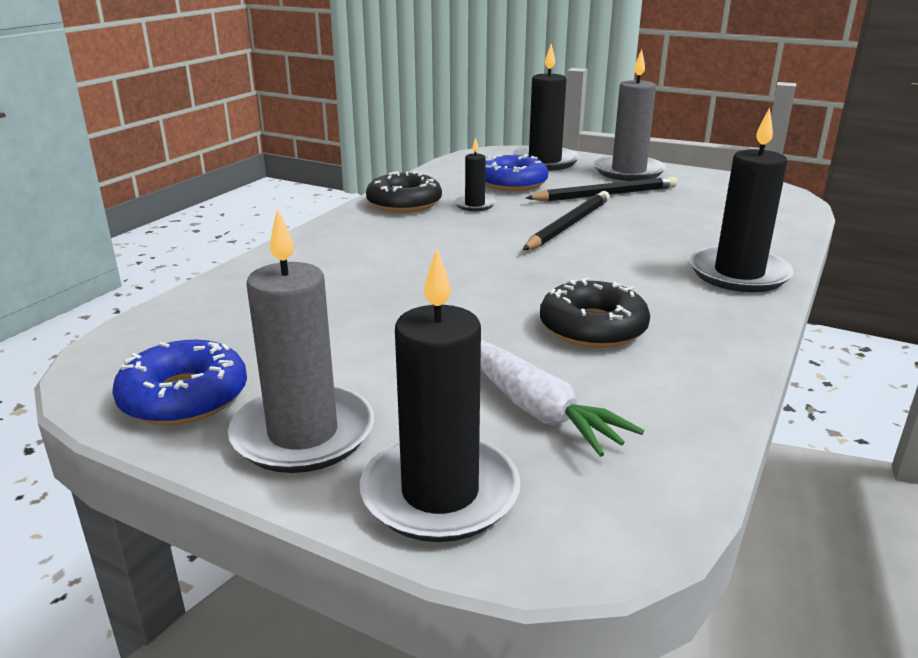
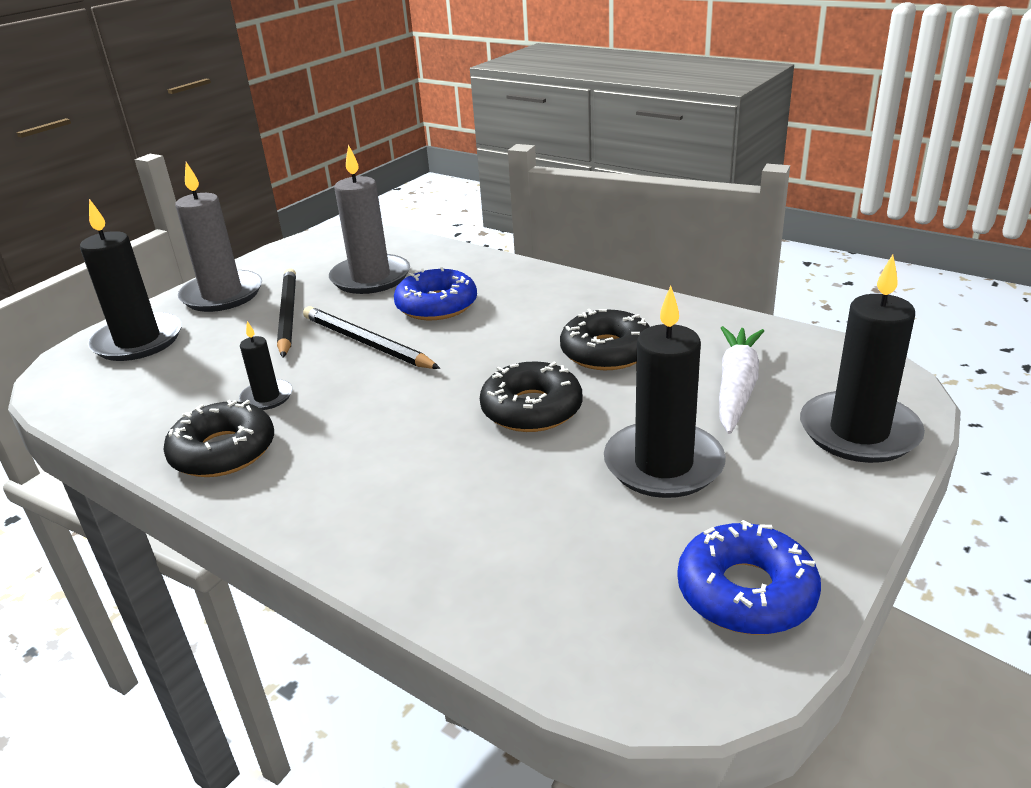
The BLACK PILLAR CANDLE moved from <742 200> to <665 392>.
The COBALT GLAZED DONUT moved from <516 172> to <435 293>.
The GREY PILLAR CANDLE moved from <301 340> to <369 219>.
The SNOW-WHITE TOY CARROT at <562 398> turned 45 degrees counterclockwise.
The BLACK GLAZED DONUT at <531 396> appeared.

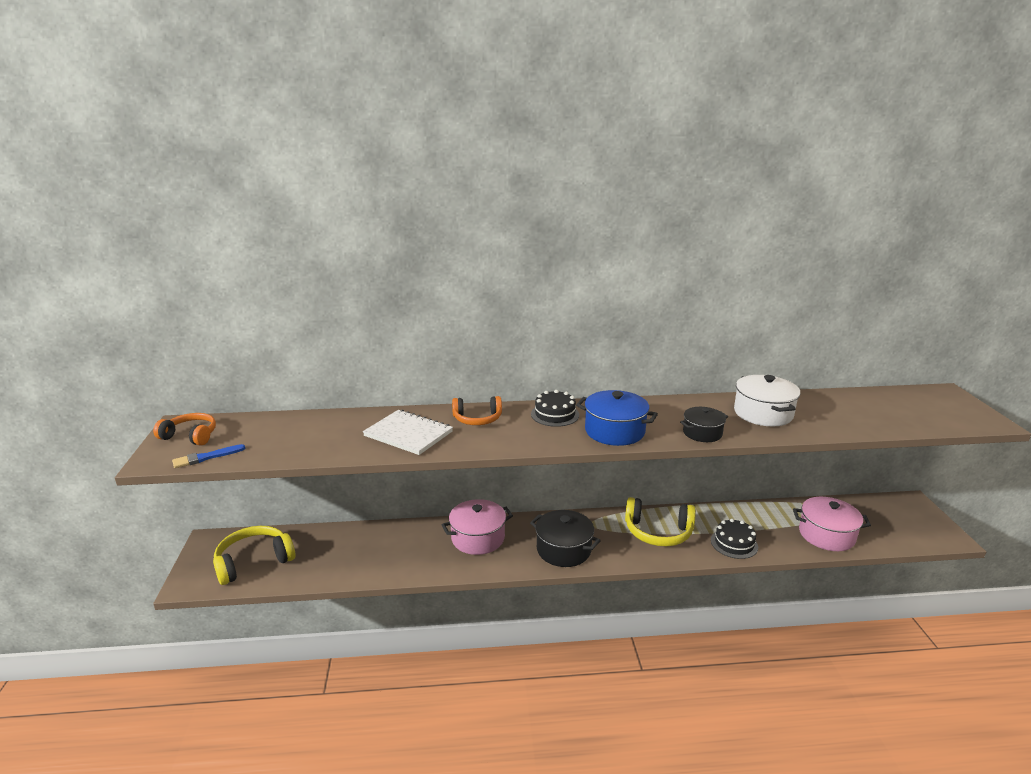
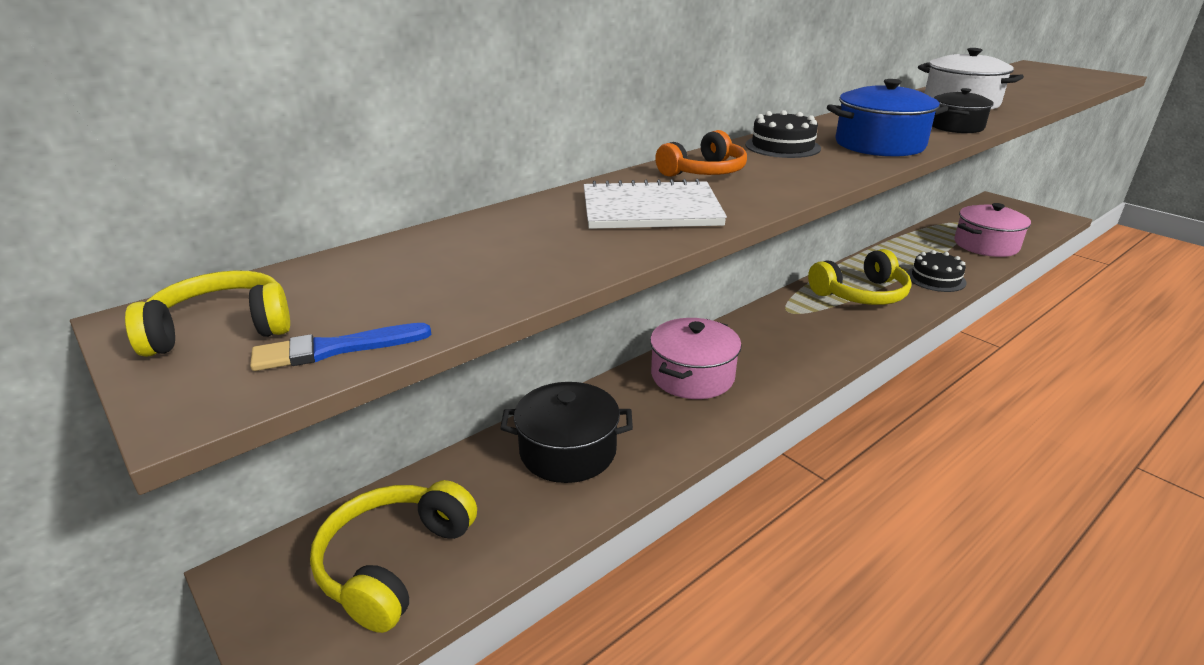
The ORANGE HEADPHONES at <184 429> became the BRIGHT YELLOW HEADPHONES at <207 313>.
The COBALT PAINTBRUSH at <208 456> turned 45 degrees clockwise.
The BLACK COOKING POT moved from <565 538> to <566 432>.

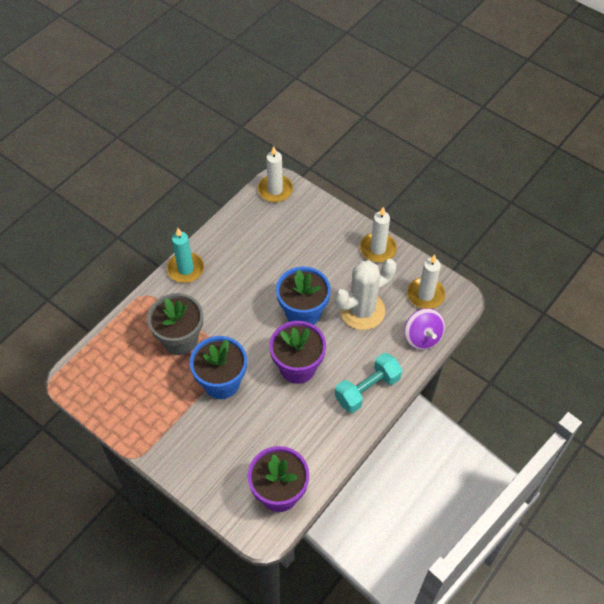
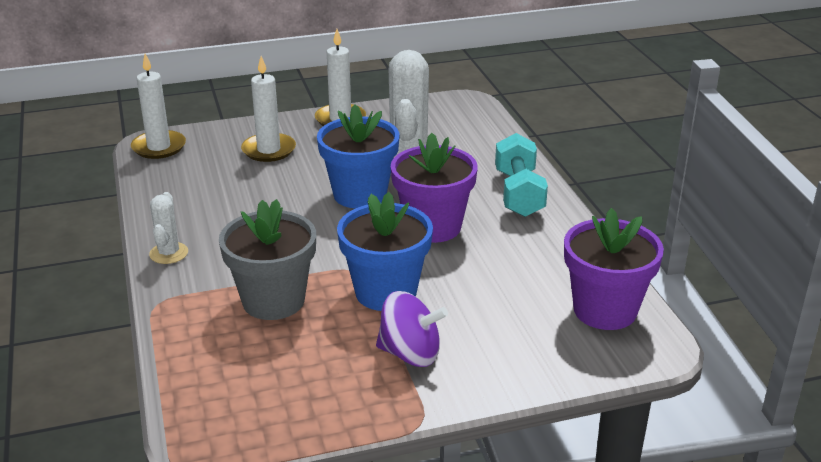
The AQUA PILLAR CANDLE at <185 255> was replaced by the SNOW-WHITE CACTUS at <168 228>.
The SNOW-WHITE PILLAR CANDLE moved from <426 281> to <268 109>.
The ROYAL PURPLE TOY TOP moved from <424 329> to <412 329>.

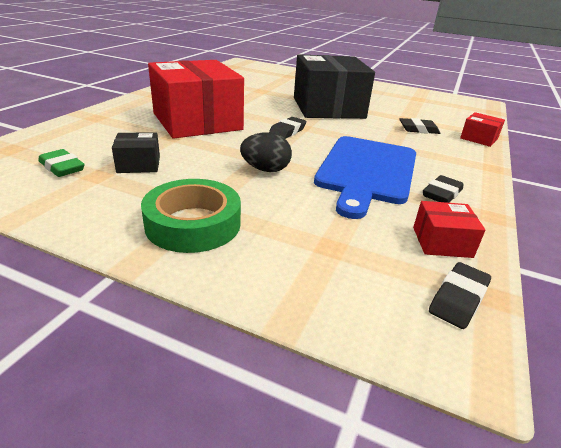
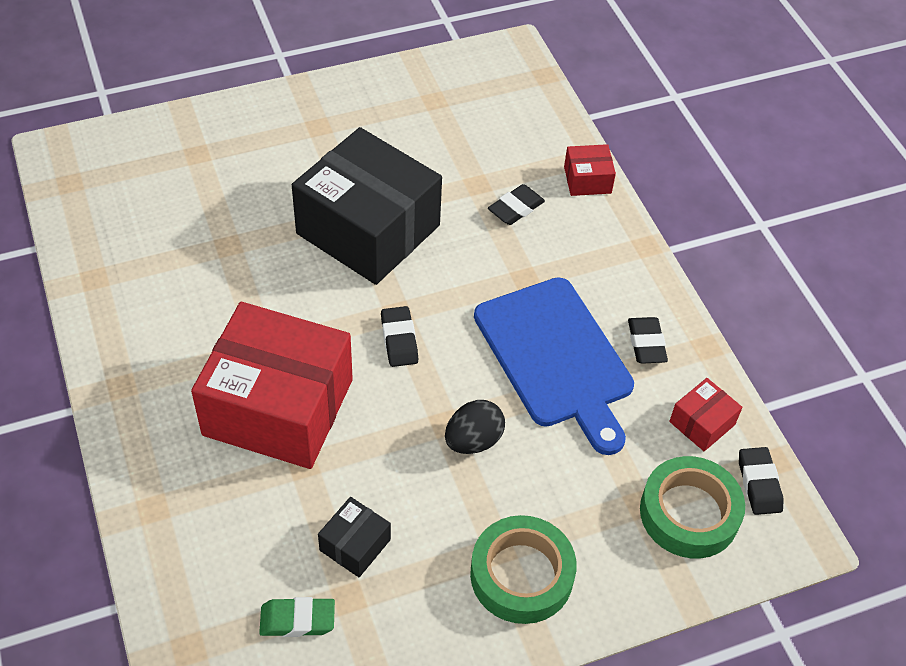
The LEAF-GREEN ROLL OF TAPE at <692 507> appeared.

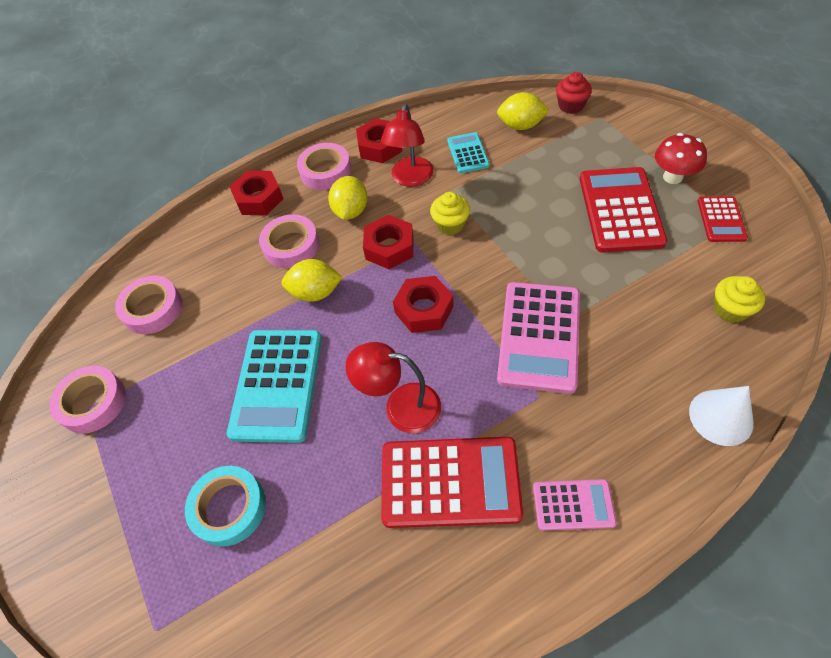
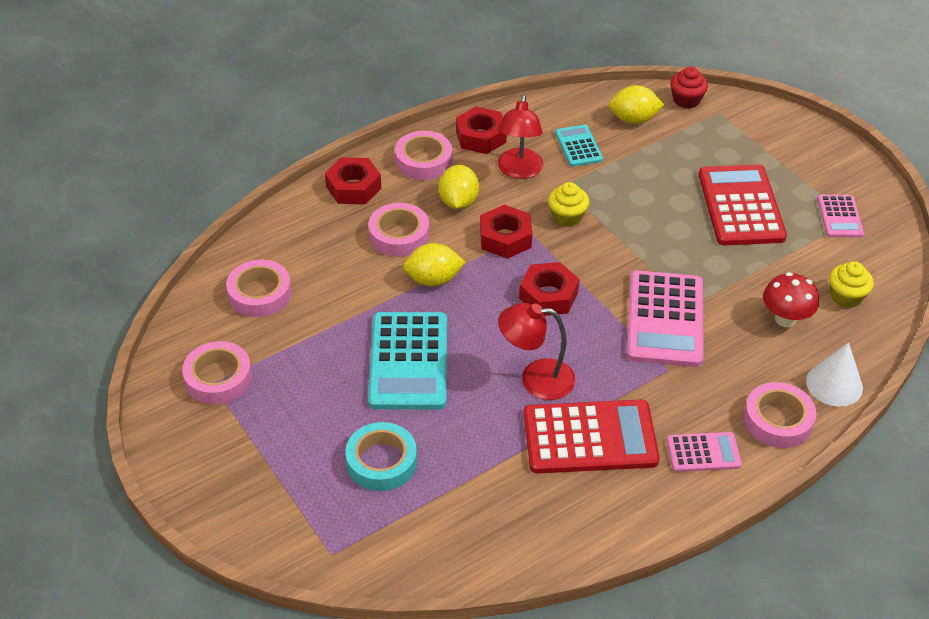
The RED MUSHROOM moved from <681 158> to <791 299>.
The RED CALCULATOR at <723 219> became the ROSY CALCULATOR at <840 216>.
The ROSY ROLL OF TAPE at <779 415> appeared.

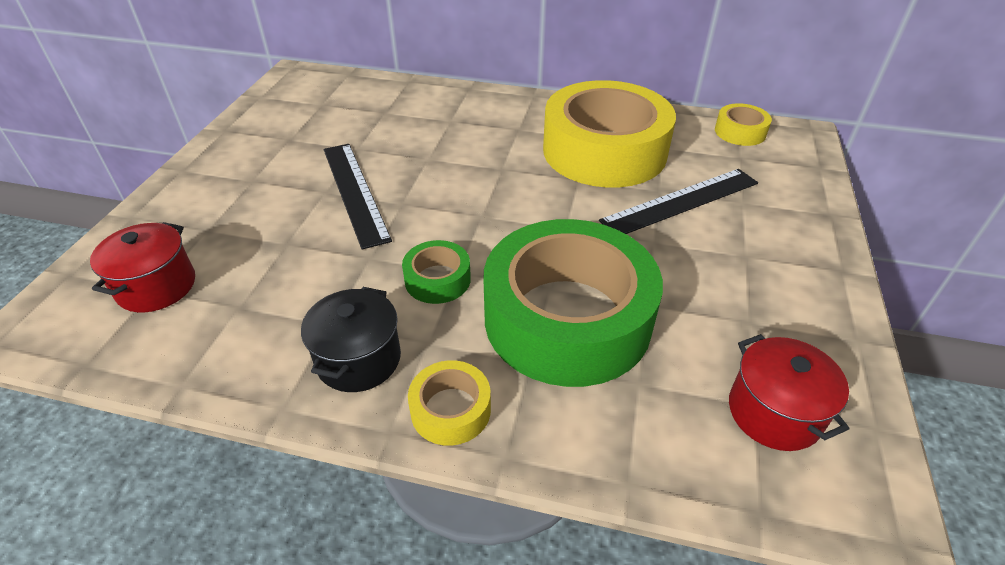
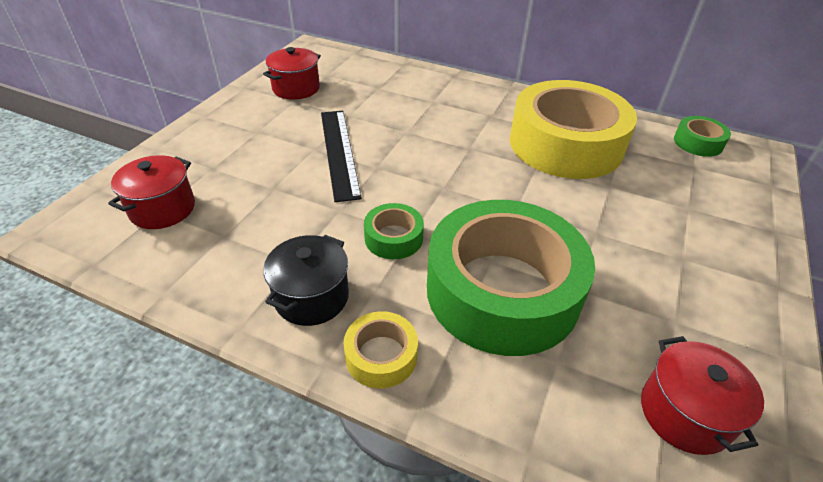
The BRIGHT YELLOW ROLL OF TAPE at <743 124> became the LEAF-GREEN ROLL OF TAPE at <702 136>.
The BLACK RULER at <678 201> disappeared.
The RED COOKING POT at <292 73> appeared.

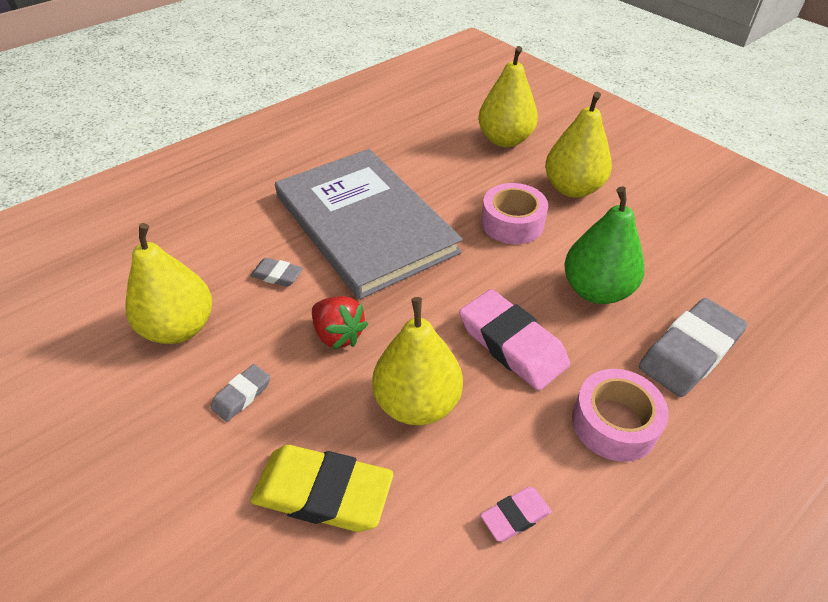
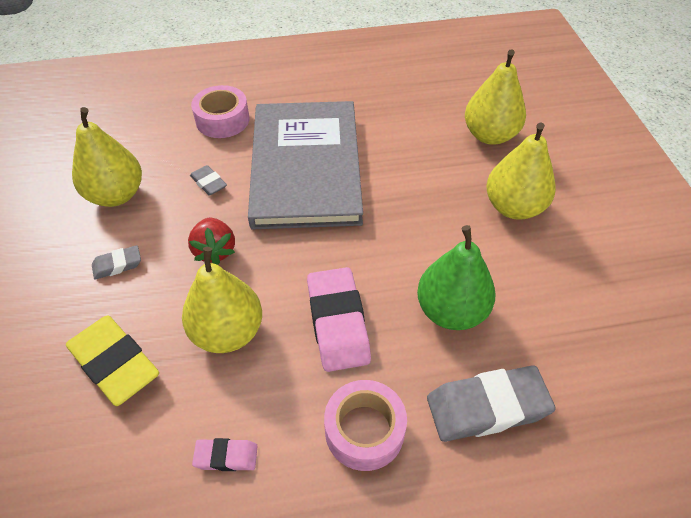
The ROSY ROLL OF TAPE moved from <514 213> to <220 111>.

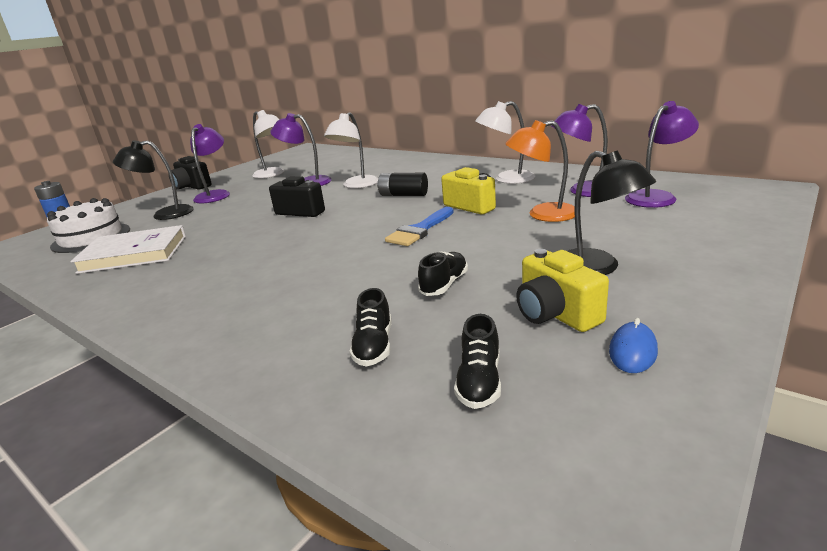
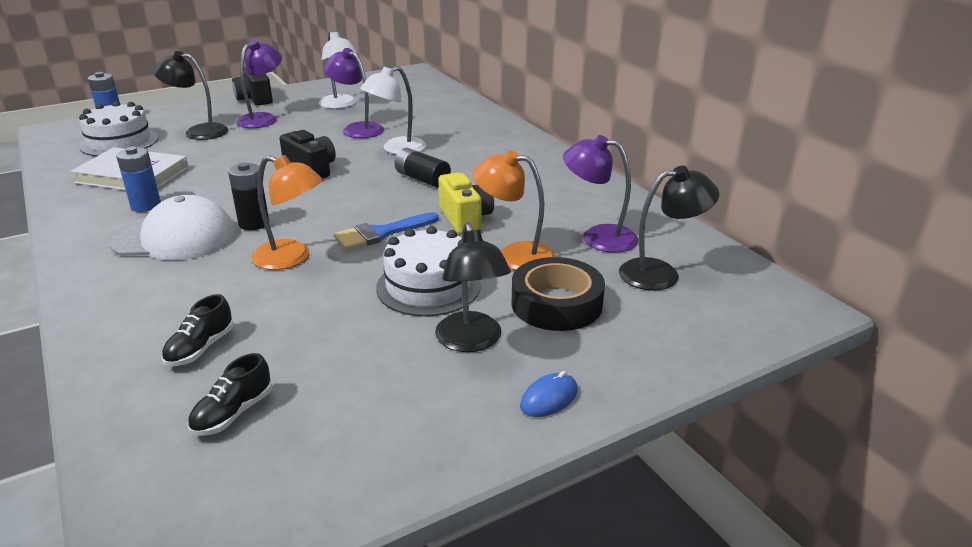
The SNOW-WHITE DESK LAMP at <505 142> disappeared.
The ROYAL PURPLE DESK LAMP at <662 154> became the BLACK DESK LAMP at <669 228>.
The BRIGHT YELLOW CAMERA at <562 290> disappeared.
The BLACK SNEAKER at <443 273> disappeared.
The COBALT PC MOUSE moved from <633 345> to <549 394>.
The COBALT POWER CELL at <138 179> appeared.
The ORANGE DESK LAMP at <287 212> appeared.
The BLACK POWER CELL at <248 196> appeared.
The SNOW-WHITE PEAKED CAP at <172 227> appeared.
The SNOW-WHITE GATEAU at <428 271> appeared.
The BLACK ROLL OF TAPE at <558 294> appeared.

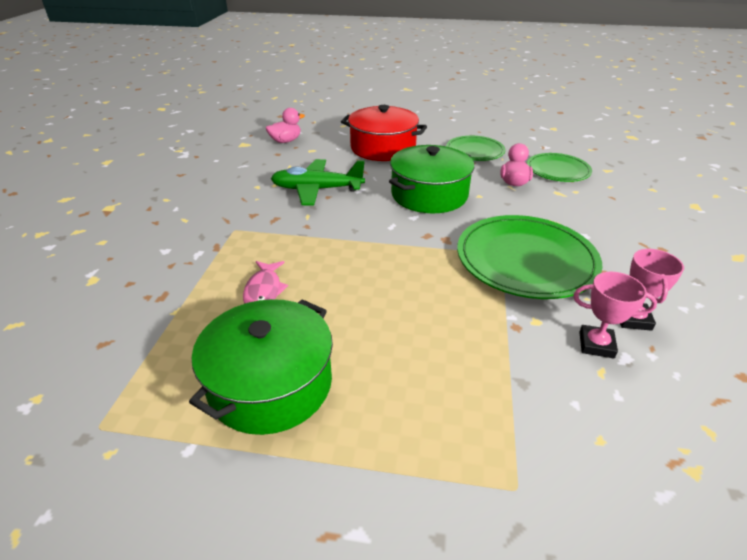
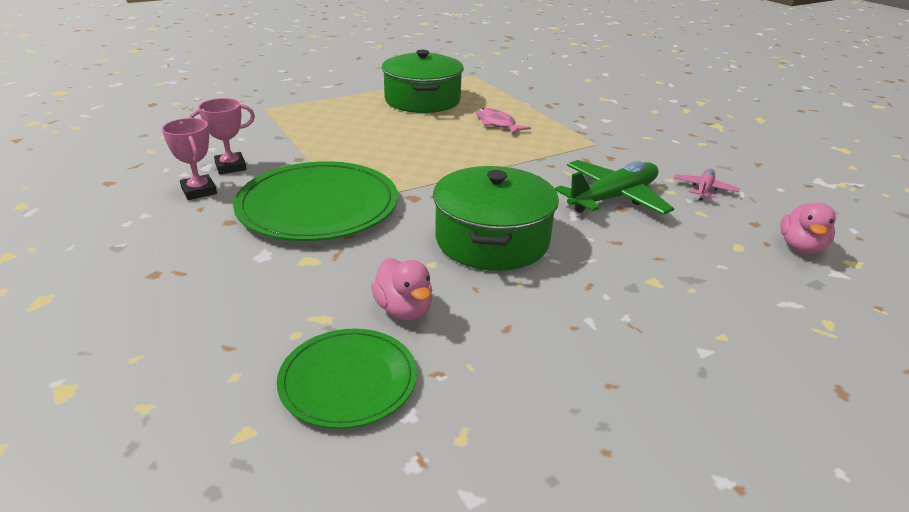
The RED COOKING POT at <384 133> disappeared.
The LEAF-GREEN DINNER PLATE at <476 148> disappeared.
The ROSY PLANE at <707 184> appeared.

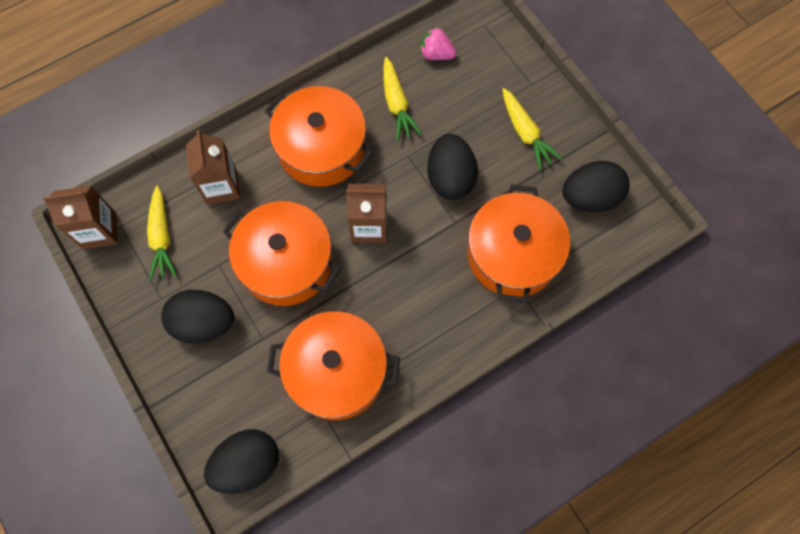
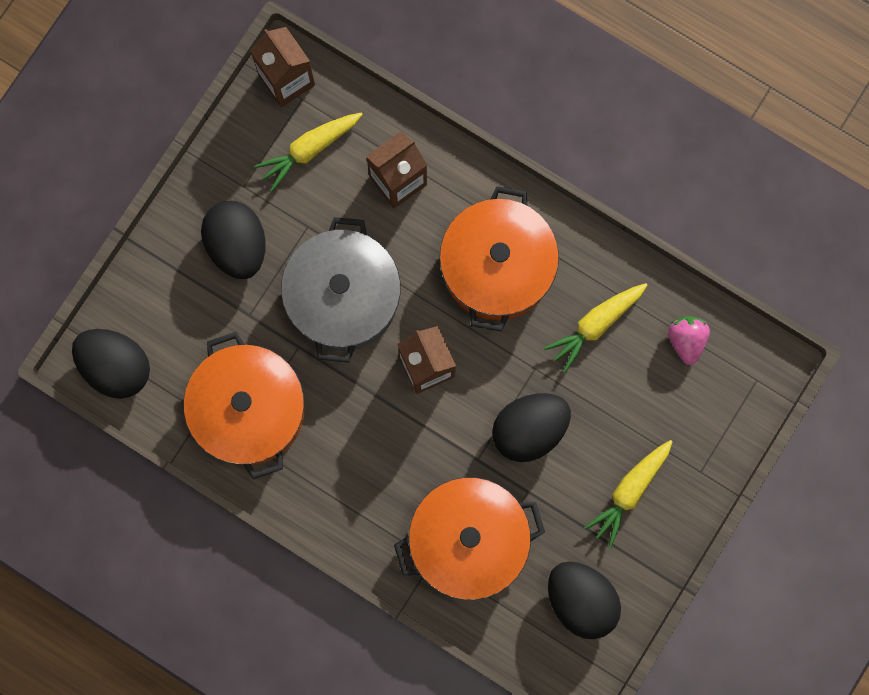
The ORANGE COOKING POT at <281 253> became the GREY COOKING POT at <341 290>.

